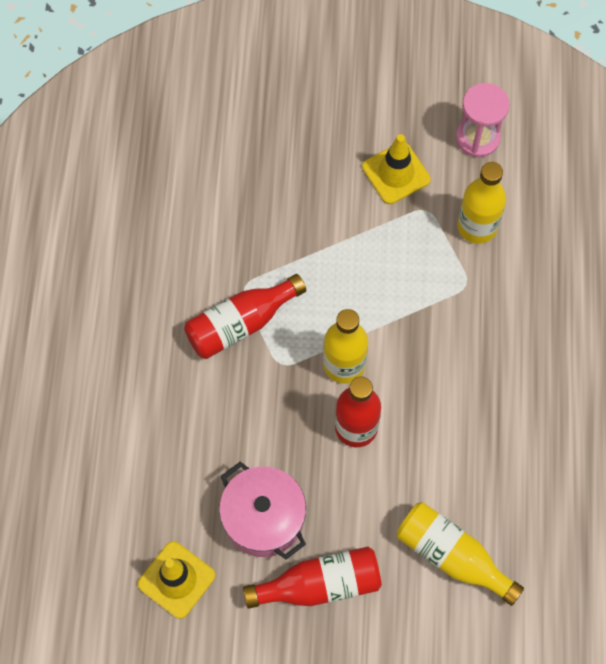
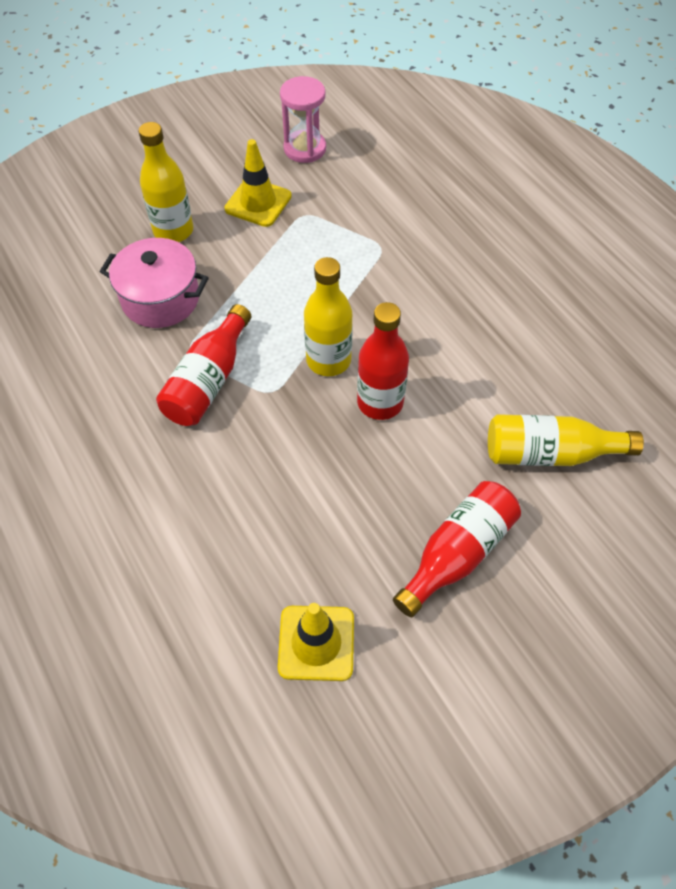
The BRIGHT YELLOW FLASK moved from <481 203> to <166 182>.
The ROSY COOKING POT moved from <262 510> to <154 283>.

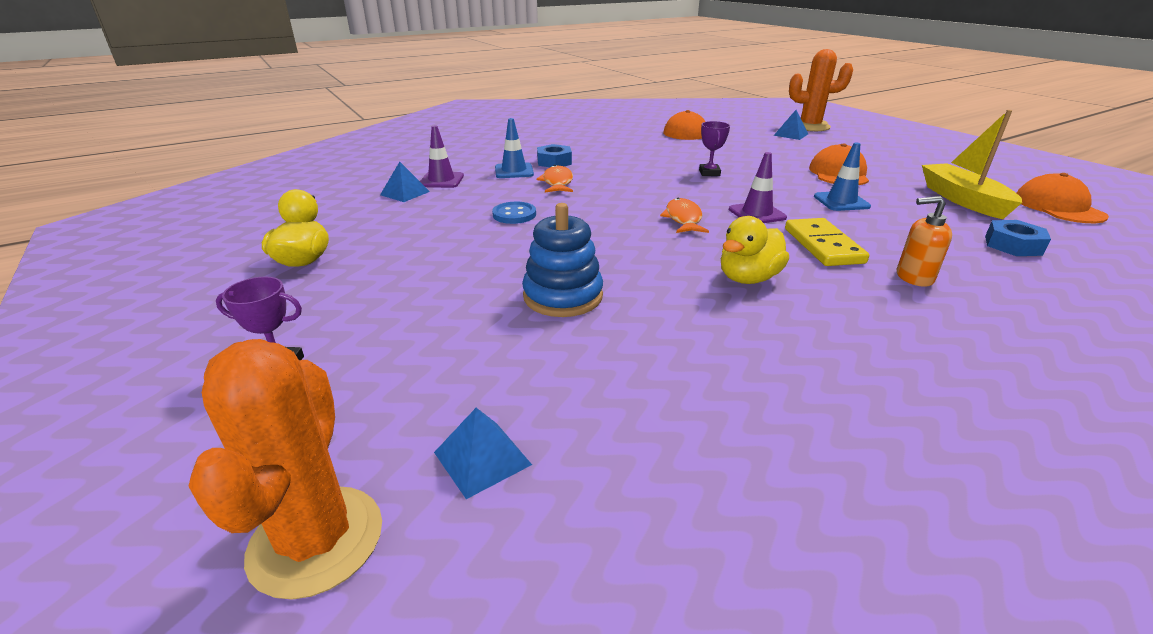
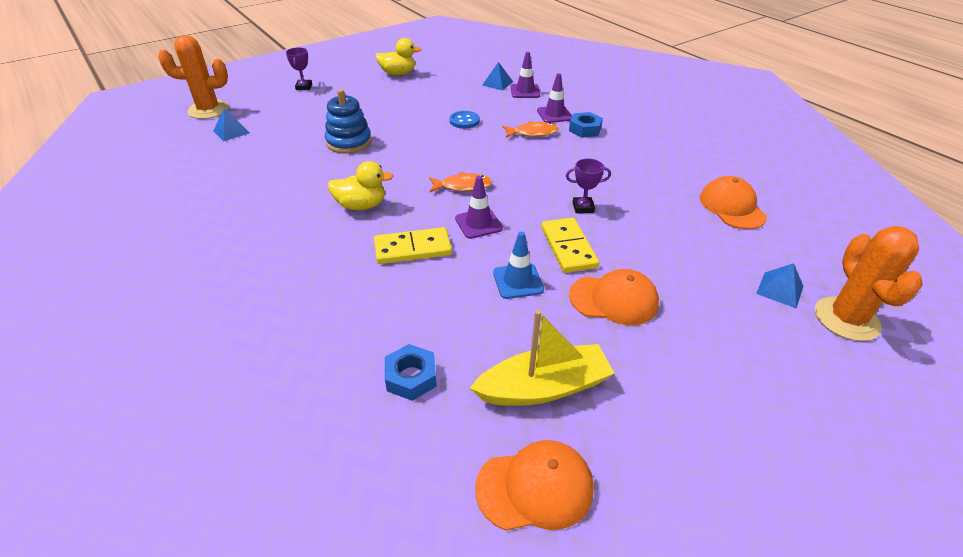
The COBALT SAFETY CONE at <514 148> became the ROYAL PURPLE SAFETY CONE at <554 98>.
The ORANGE SOAP PUMP at <924 241> disappeared.
The BRIGHT YELLOW DUCK at <755 250> turned 135 degrees clockwise.
The BRIGHT YELLOW DOMINO PIECE at <570 245> appeared.

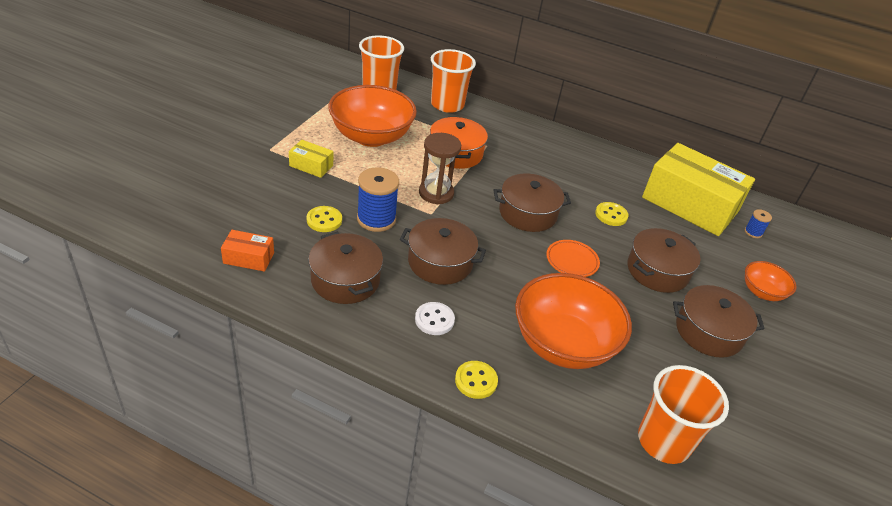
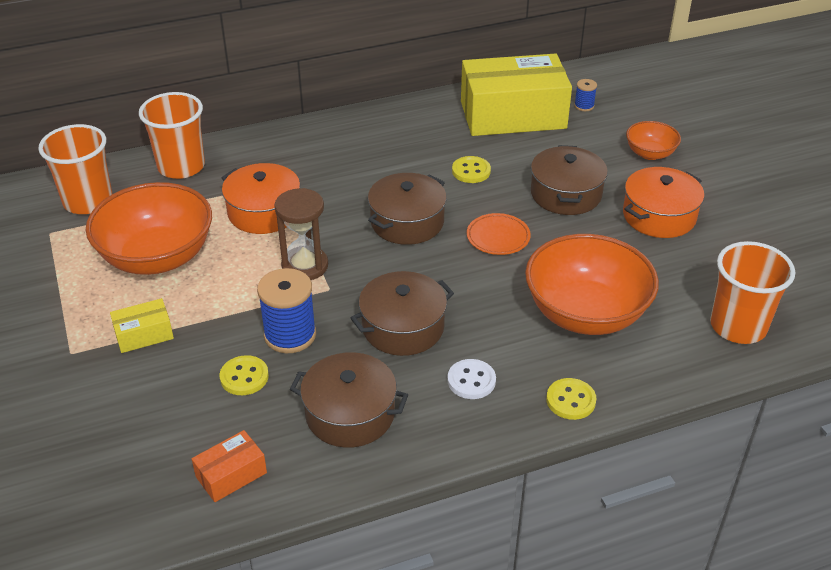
The DARK BROWN COOKING POT at <719 321> became the ORANGE COOKING POT at <663 202>.

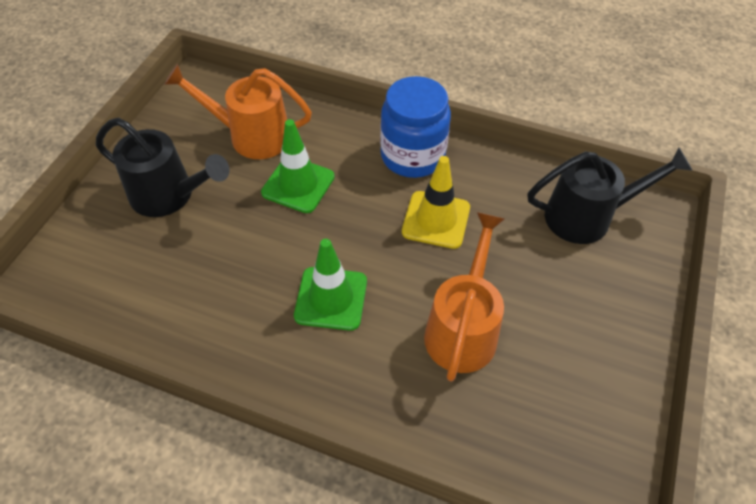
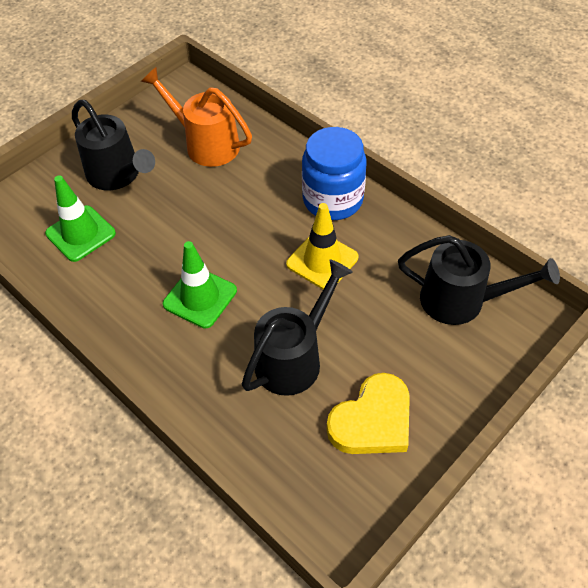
The LEAF-GREEN SAFETY CONE moved from <298 166> to <80 219>.
The ORANGE WATERING CAN at <464 297> became the BLACK WATERING CAN at <297 327>.
The BRIGHT YELLOW HEART at <368 413> appeared.

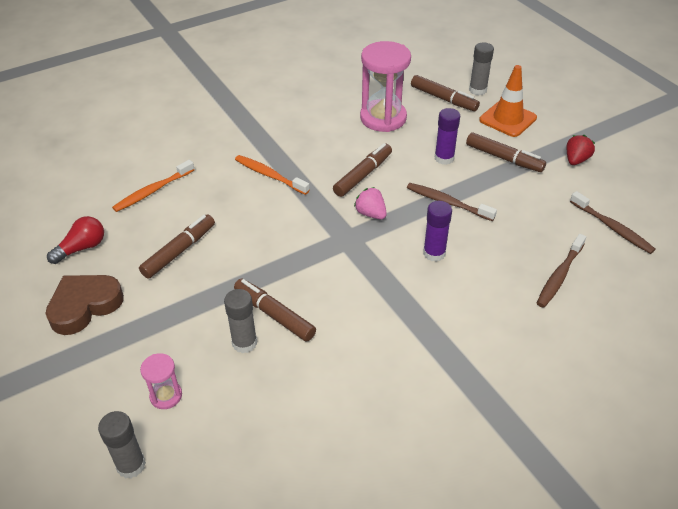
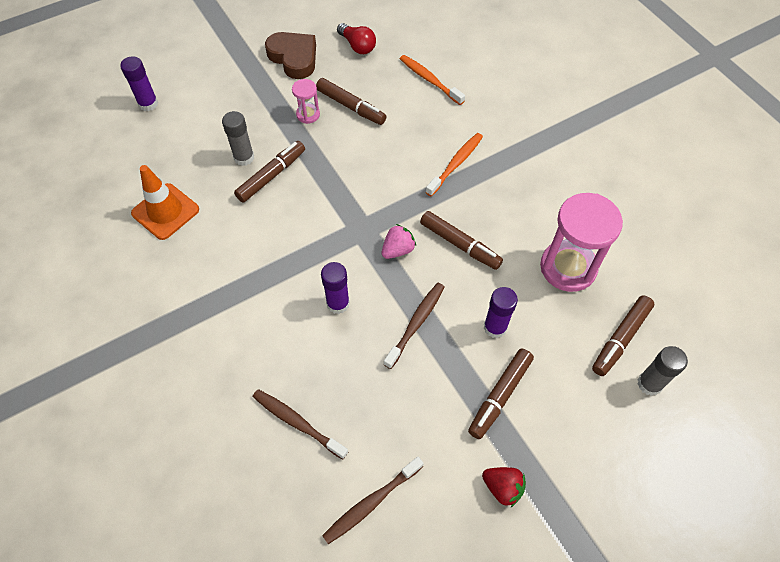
The ORANGE SAFETY CONE moved from <508 101> to <165 202>.
The ROSY SAND TIMER moved from <161 381> to <306 101>.
The GREY STICK OF GLUE at <122 445> became the ROYAL PURPLE STICK OF GLUE at <139 83>.

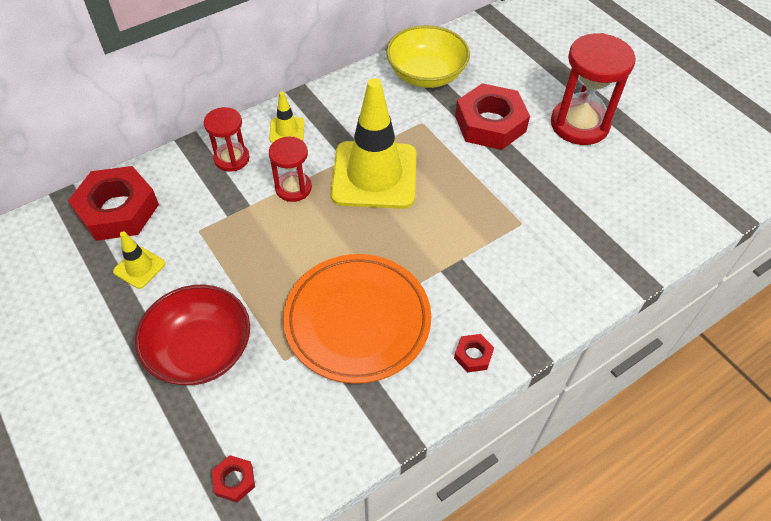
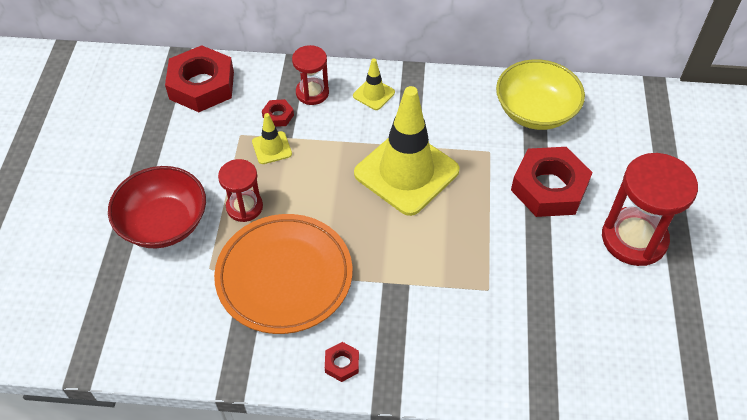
The RED SAND TIMER moved from <290 169> to <240 190>.
The BRIGHT YELLOW SAFETY CONE moved from <139 260> to <272 138>.
The RED HEX NUT moved from <233 478> to <278 113>.

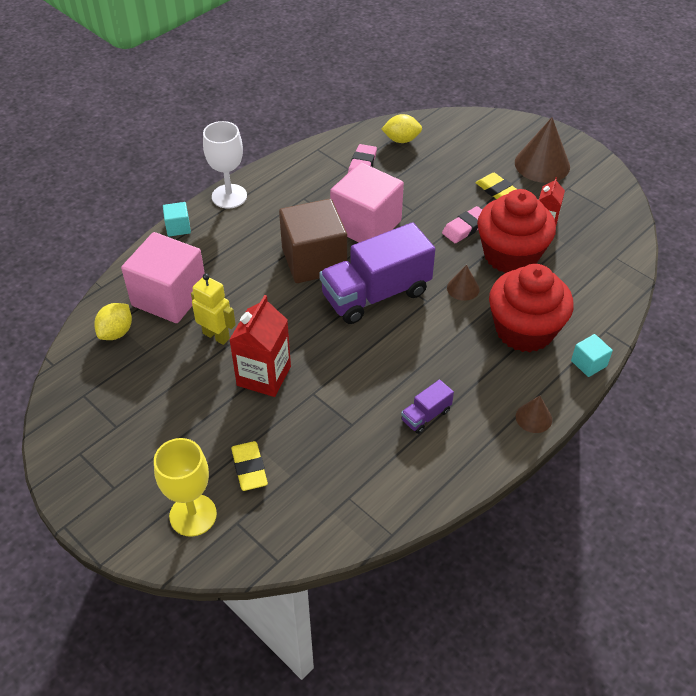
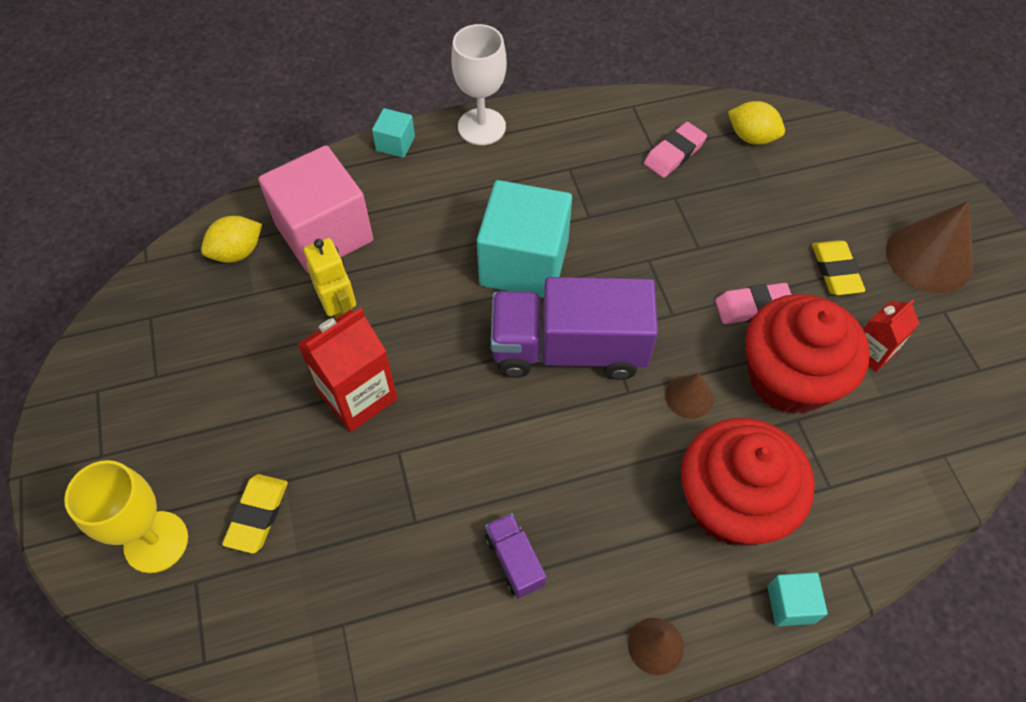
The ROSY CUBE at <367 202> disappeared.
The DARK BROWN CUBE at <313 241> became the AQUA CUBE at <524 239>.
The ROYAL PURPLE LORRY at <427 407> turned 75 degrees clockwise.

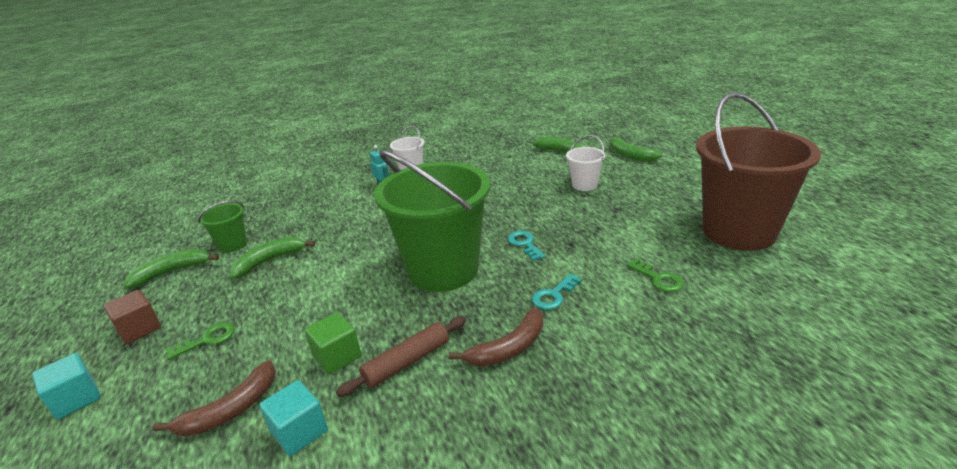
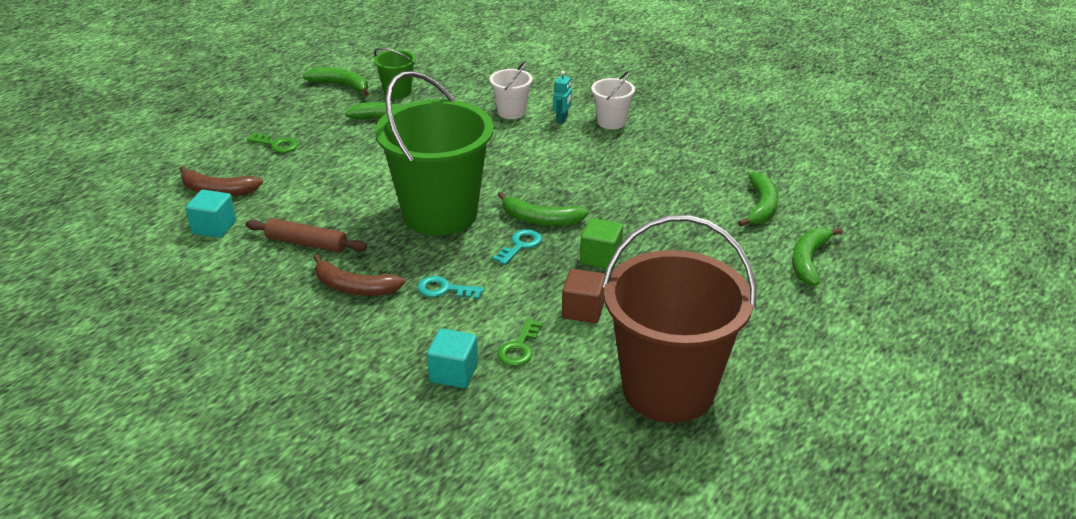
The SNOW-WHITE PAIL moved from <585 163> to <511 90>.
The DARK BROWN CUBE moved from <132 317> to <583 296>.
The LEAF-GREEN CUBE moved from <333 343> to <601 243>.
The AQUA CUBE moved from <66 386> to <452 358>.
The LEAF-GREEN TOY BANANA at <543 208> appeared.

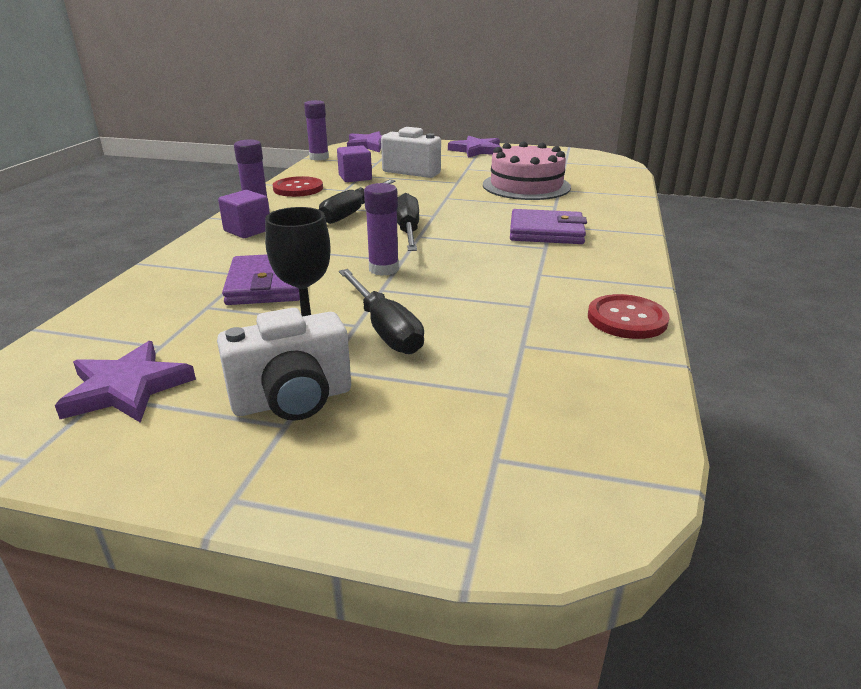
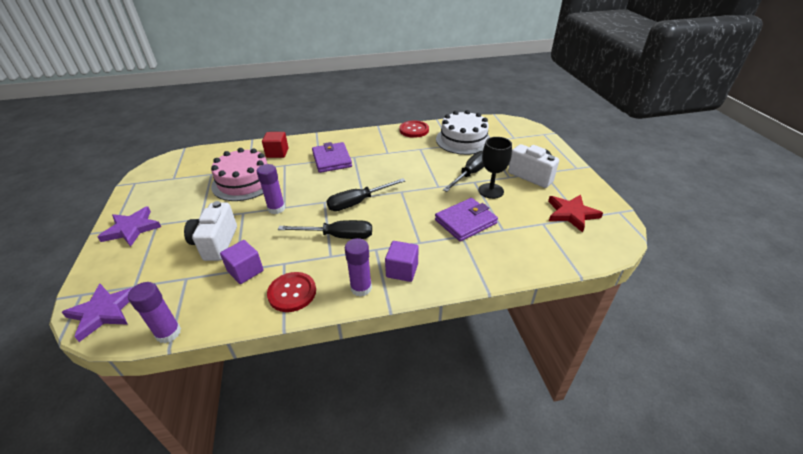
The ROYAL PURPLE STICK OF GLUE moved from <381 229> to <271 189>.
The ROYAL PURPLE STAR at <125 382> became the RED STAR at <575 213>.
The SNOW-WHITE GATEAU at <463 132> appeared.
The RED CUBE at <275 145> appeared.

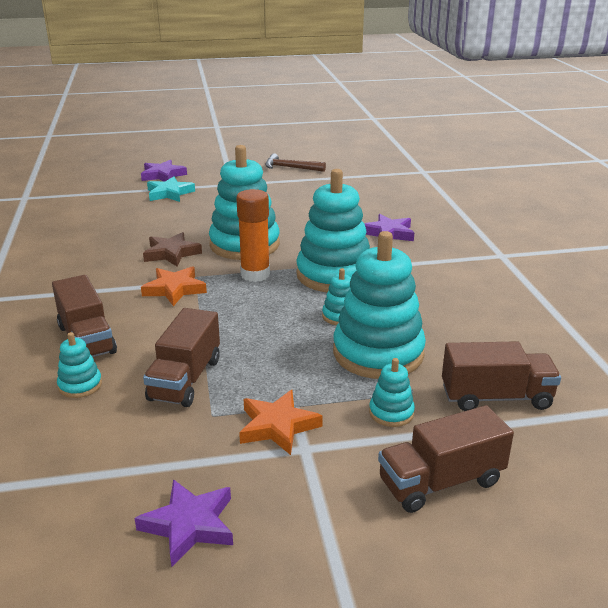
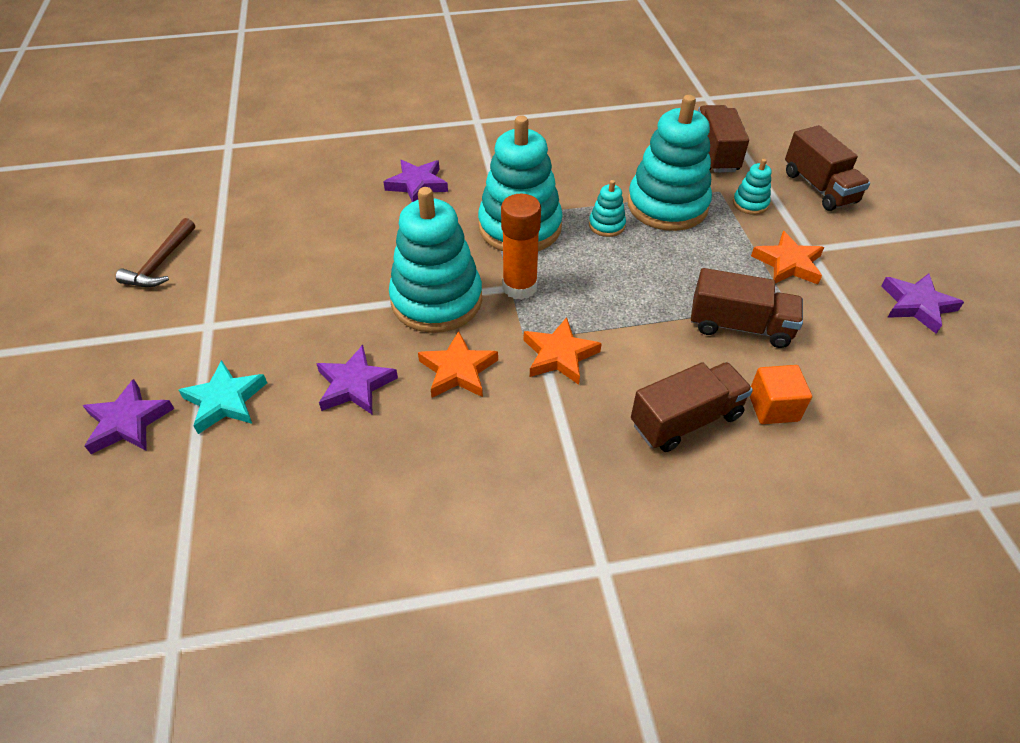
The DARK BROWN STAR at <172 249> became the ORANGE STAR at <458 364>.
The AQUA STACKING RINGS at <79 365> was replaced by the ORANGE CUBE at <780 394>.
The ROYAL PURPLE STAR at <357 379> appeared.

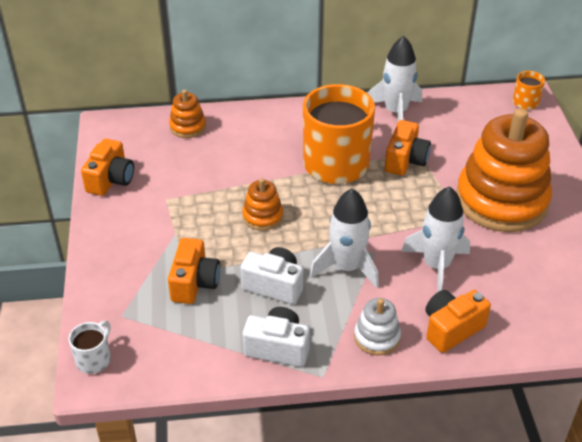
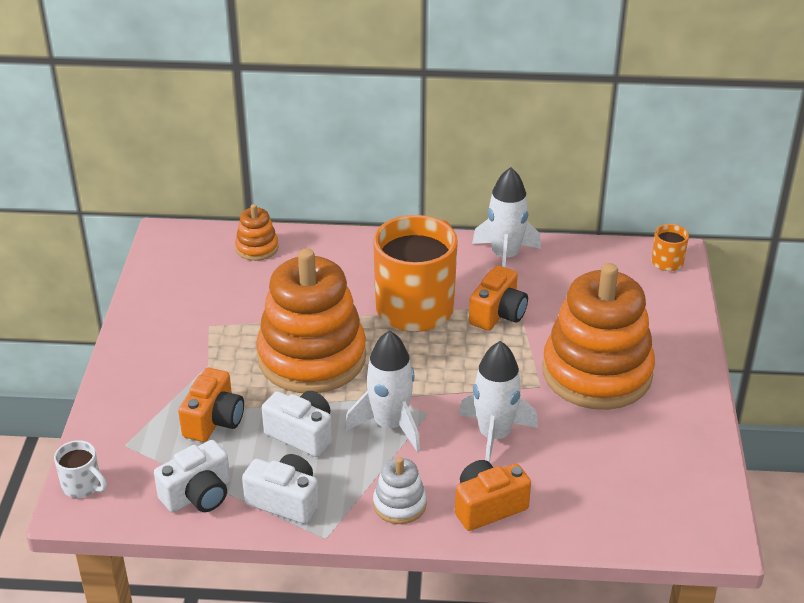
The ORANGE CAMERA at <107 167> disappeared.
The ORANGE STACKING RINGS at <262 204> changed to 2.29 times the size.
The SNOW-WHITE TEA MUG at <90 347> turned 90 degrees clockwise.
The SNOW-WHITE CAMERA at <192 476> appeared.

